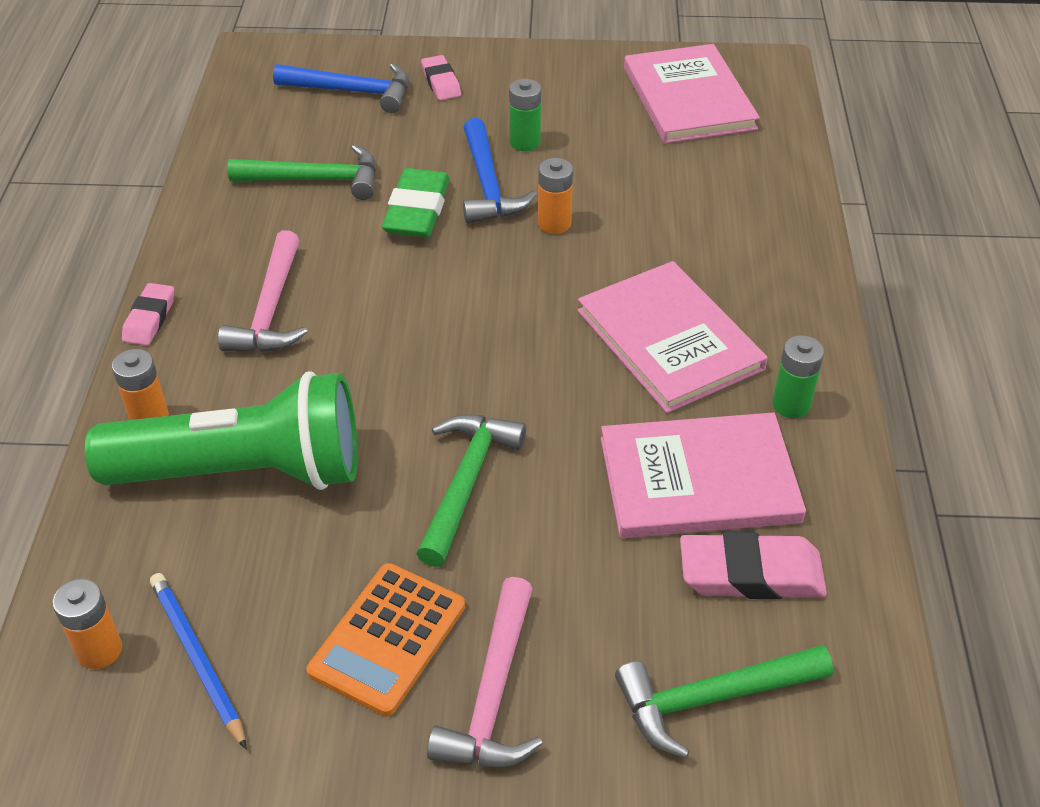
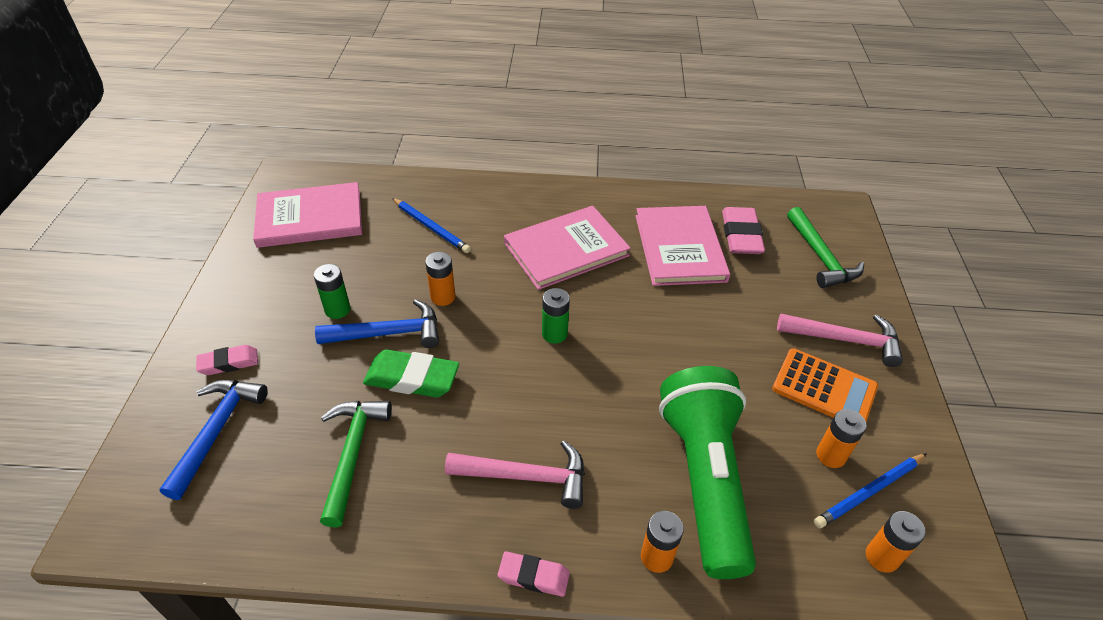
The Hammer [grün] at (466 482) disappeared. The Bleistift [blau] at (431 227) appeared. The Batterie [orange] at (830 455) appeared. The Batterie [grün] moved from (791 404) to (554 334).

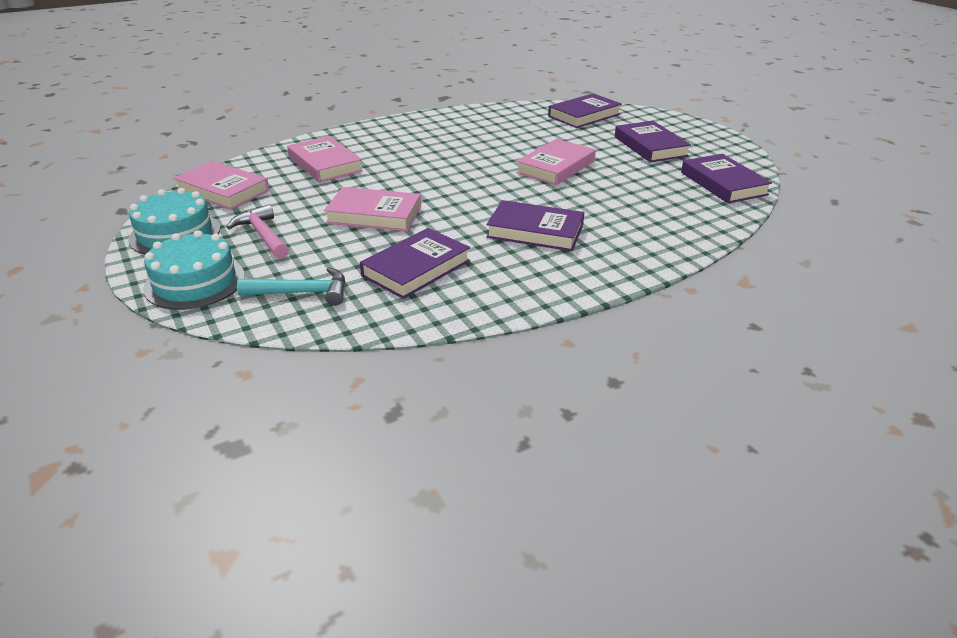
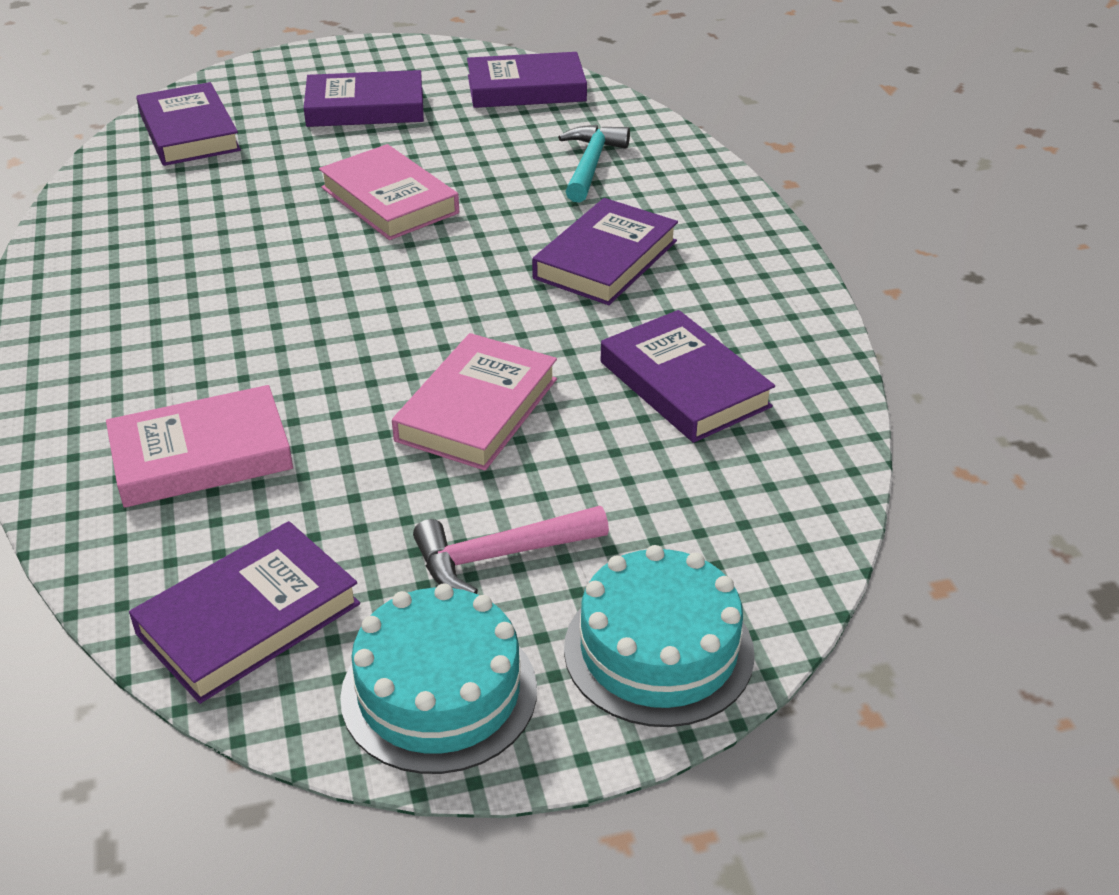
The Hammer [türkis] moved from (302 293) to (591 164). The Buch [rosa] at (222 190) became the Buch [lila] at (249 619).

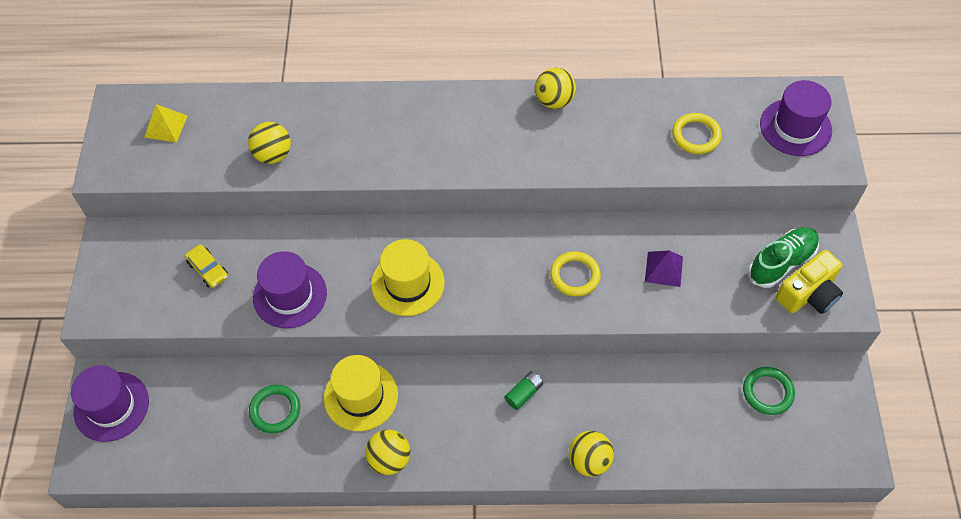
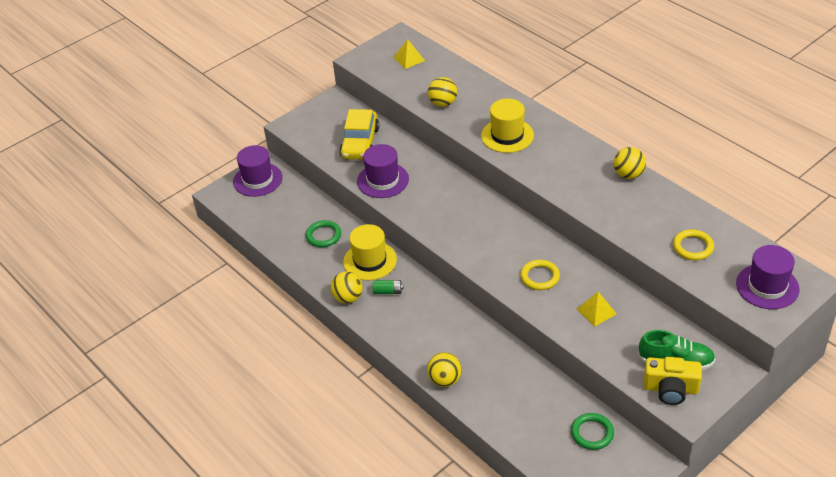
The Hut [gelb] moved from (407 283) to (507 135). The Batterie [grün] moved from (524 393) to (388 291). The Pyramide [lila] at (663 269) became the Pyramide [gelb] at (596 311). The Auto [gelb] at (208 269) changed to 1.94 times the size.

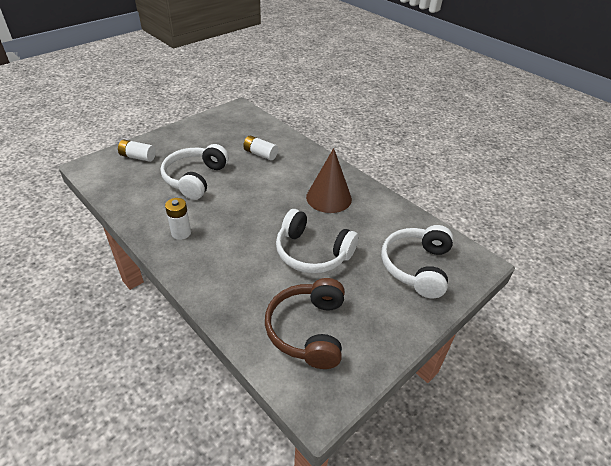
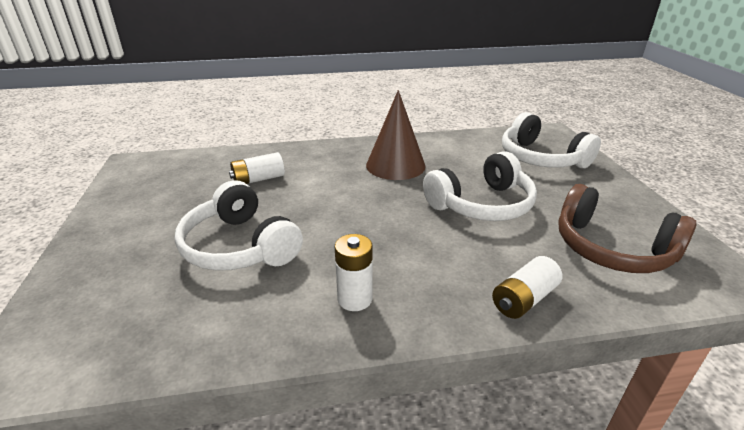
The Batterie [weiß] moved from (138 157) to (524 299).

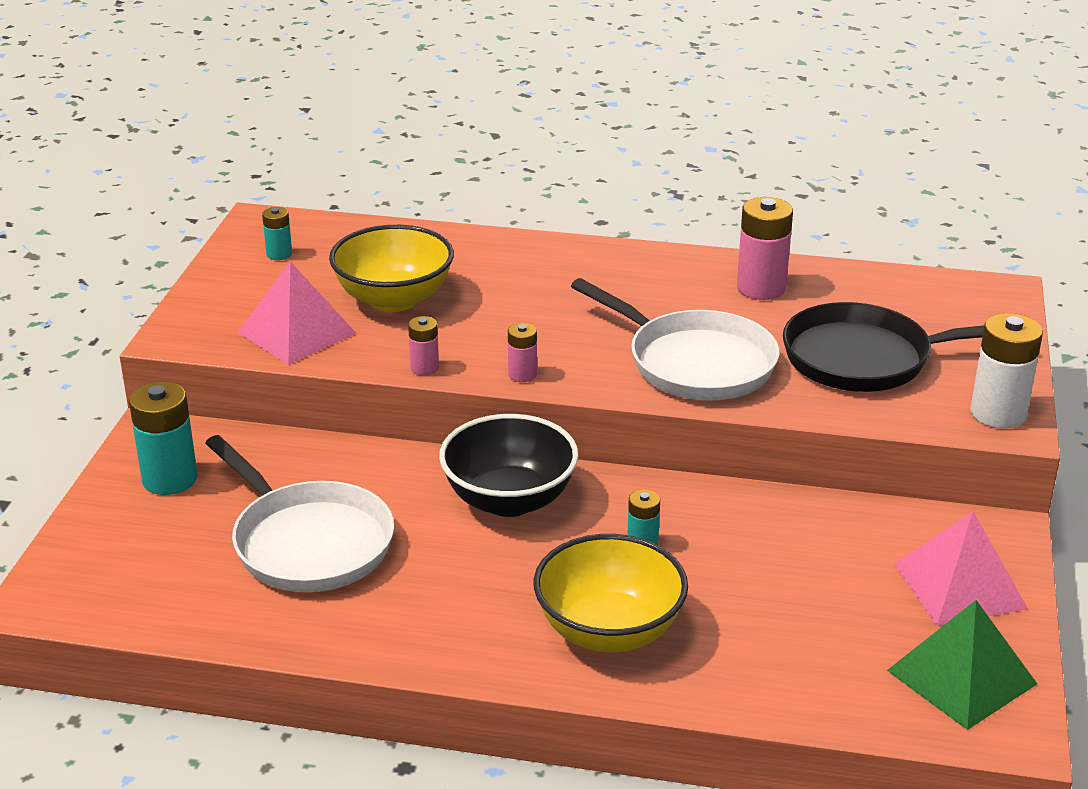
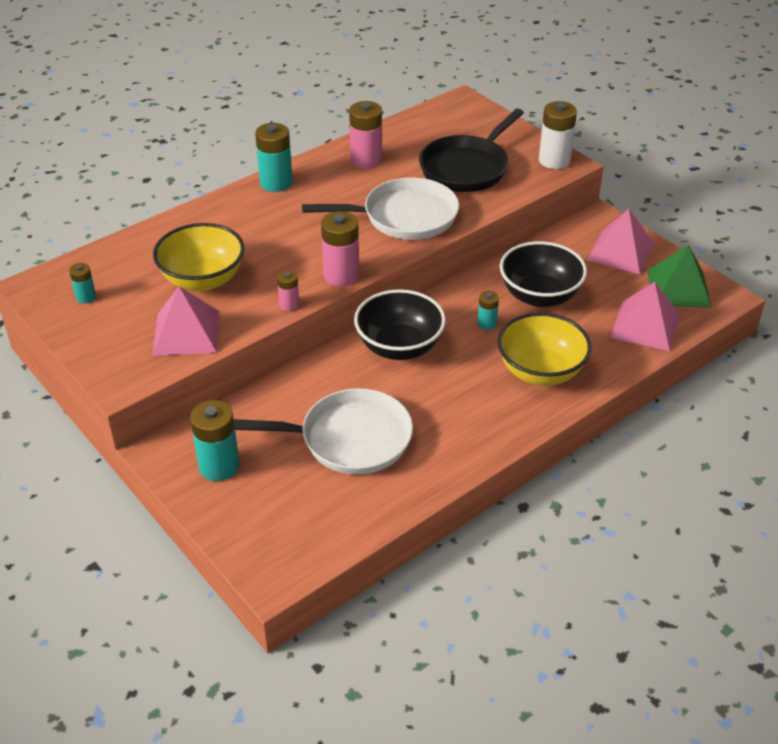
The Batterie [türkis] at (276 183) appeared. The Schüssel [schwarz] at (539 296) appeared. The Pyramide [rosa] at (645 325) appeared. The Batterie [rosa] at (522 374) changed to 1.85 times the size.

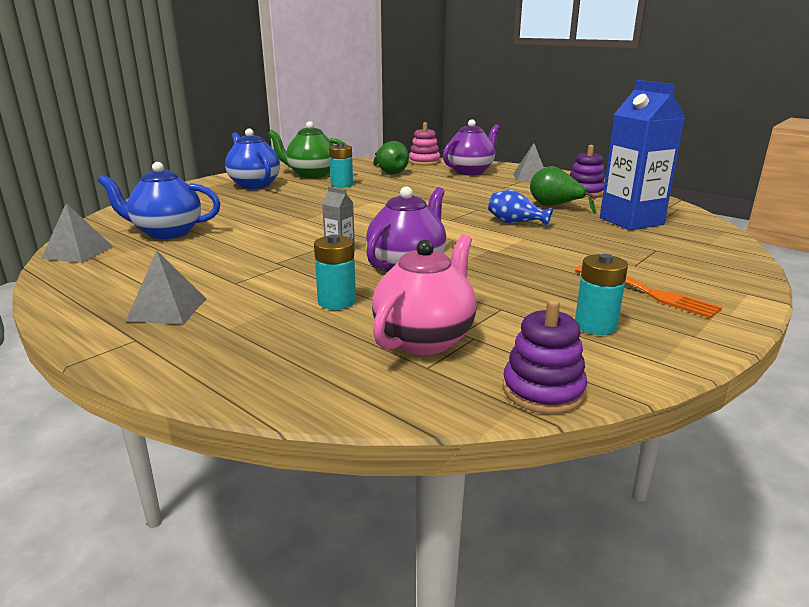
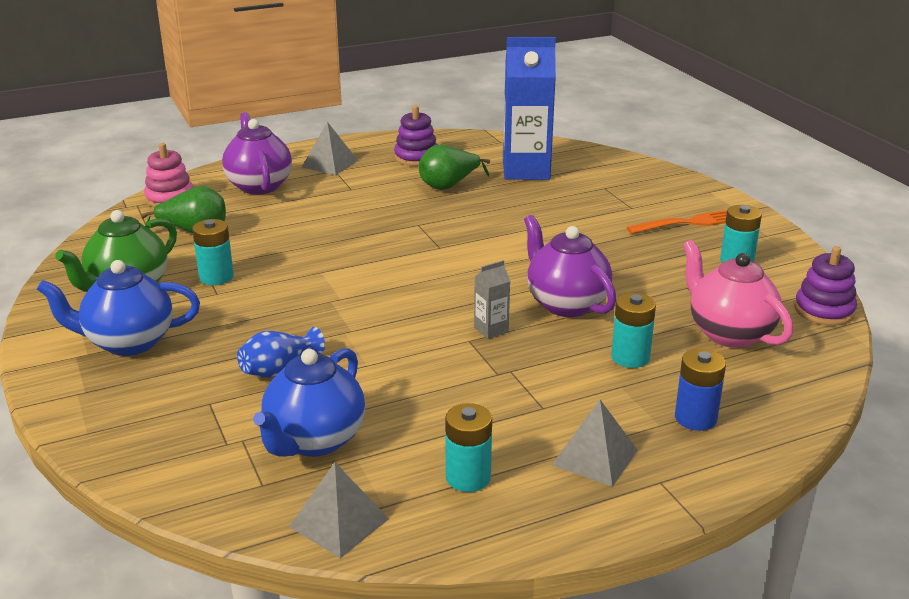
The Batterie [türkis] at (468 477) appeared. The Batterie [blau] at (695 418) appeared. The Vase [blau] moved from (515 223) to (279 369).

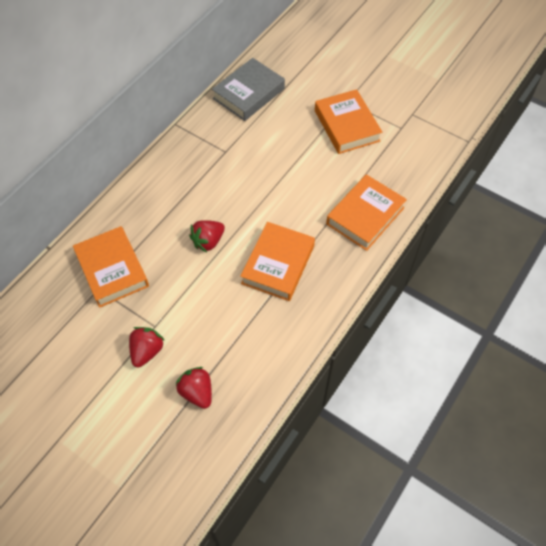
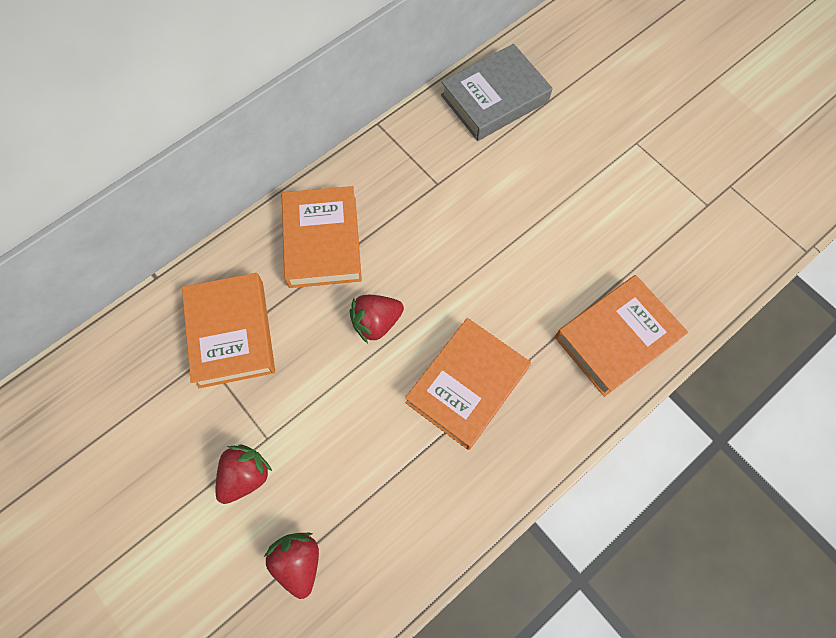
The Buch [orange] moved from (346 126) to (322 241).

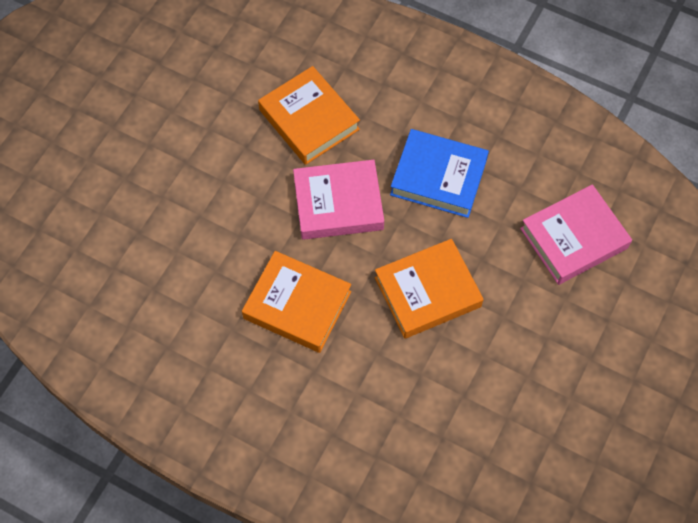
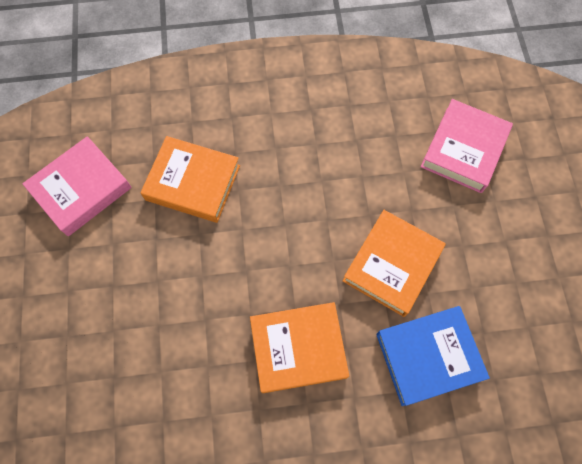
The Buch [rosa] moved from (338 204) to (81 189). The Buch [blau] moved from (438 177) to (428 356).

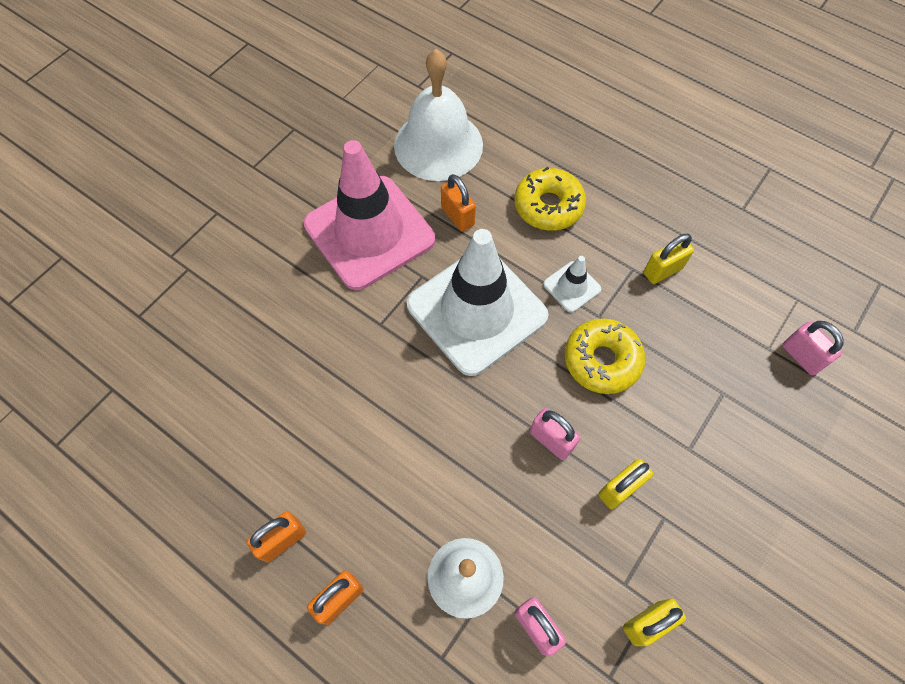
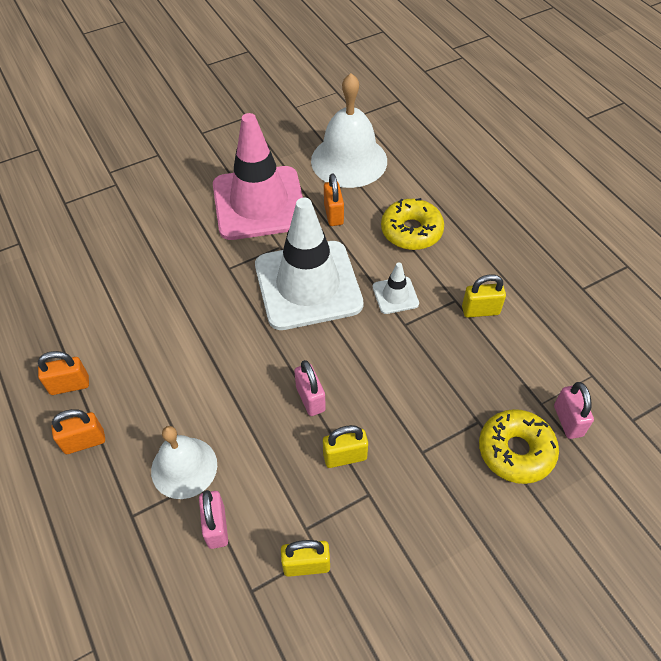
The Donut [gelb] moved from (602 360) to (516 451).

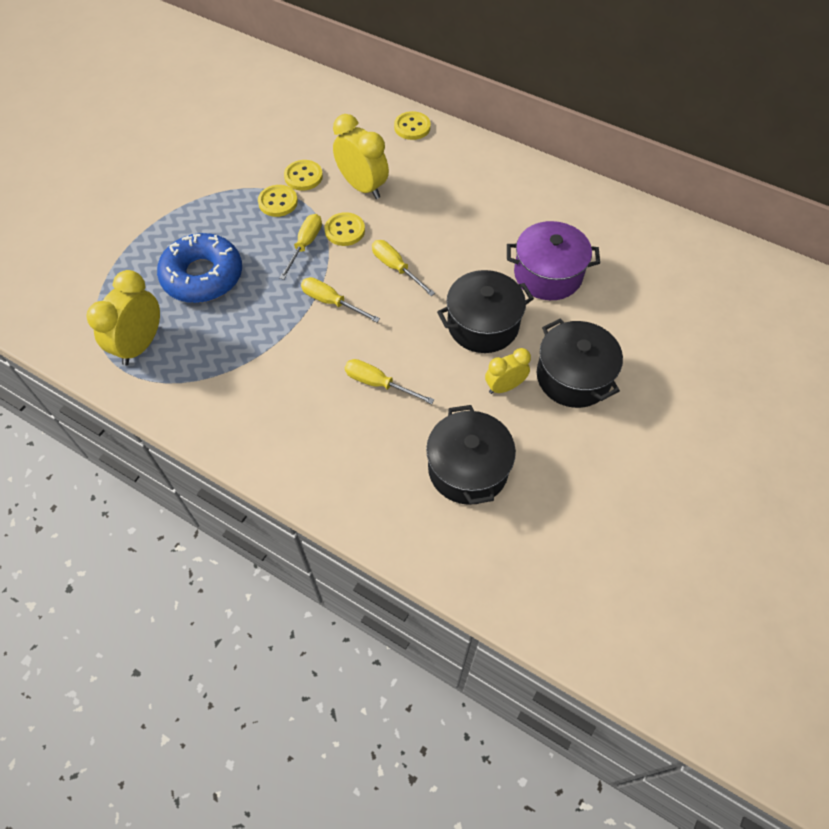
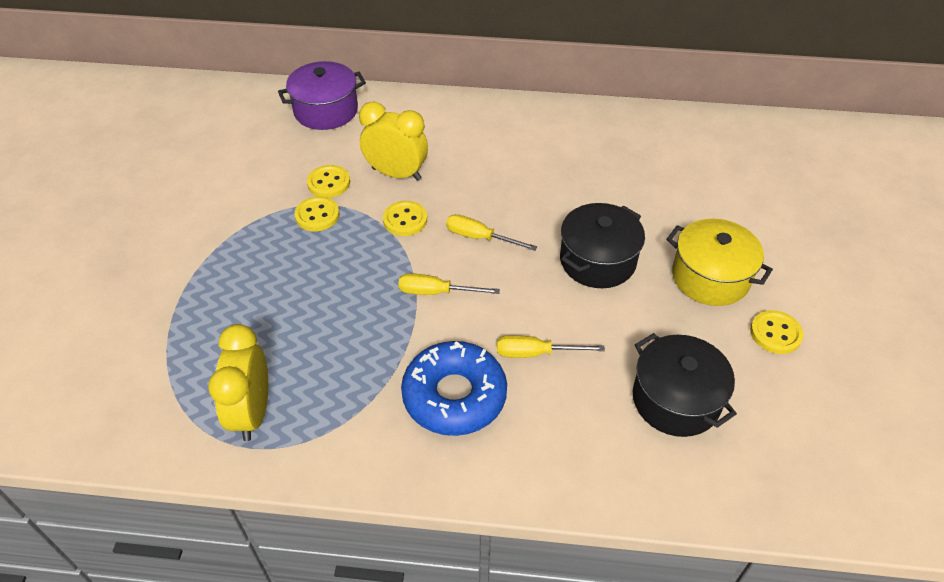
The Schraubenzieher [gelb] at (305 245) disappeared. The Wecker [gelb] at (504 386) disappeared. The Donut [blau] moved from (203 276) to (454 396). The Knopf [gelb] moved from (412 127) to (775 333). The Kochtopf [lila] moved from (548 274) to (326 110). The Kochtopf [schwarz] at (573 377) became the Kochtopf [gelb] at (710 277).

